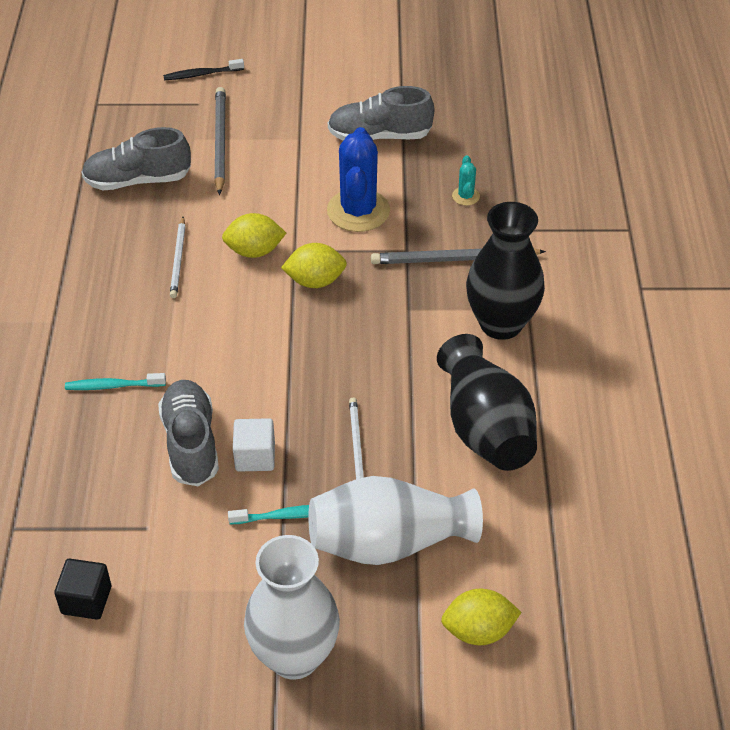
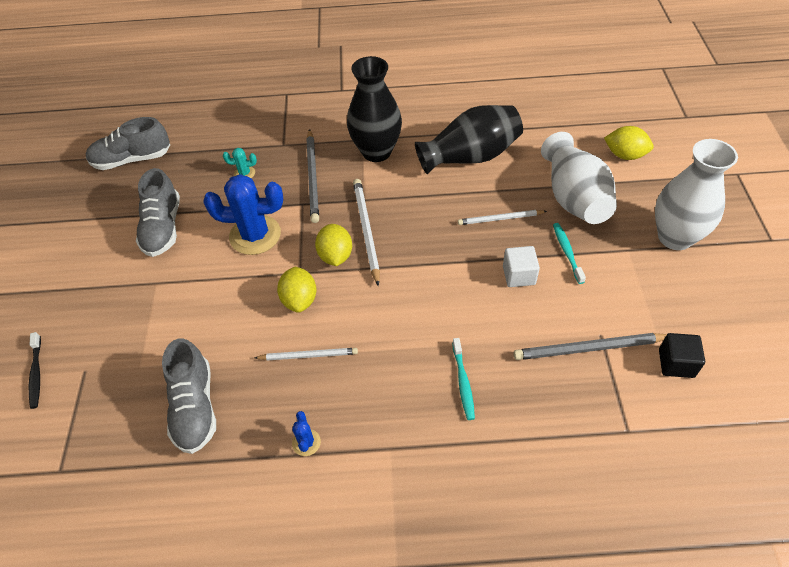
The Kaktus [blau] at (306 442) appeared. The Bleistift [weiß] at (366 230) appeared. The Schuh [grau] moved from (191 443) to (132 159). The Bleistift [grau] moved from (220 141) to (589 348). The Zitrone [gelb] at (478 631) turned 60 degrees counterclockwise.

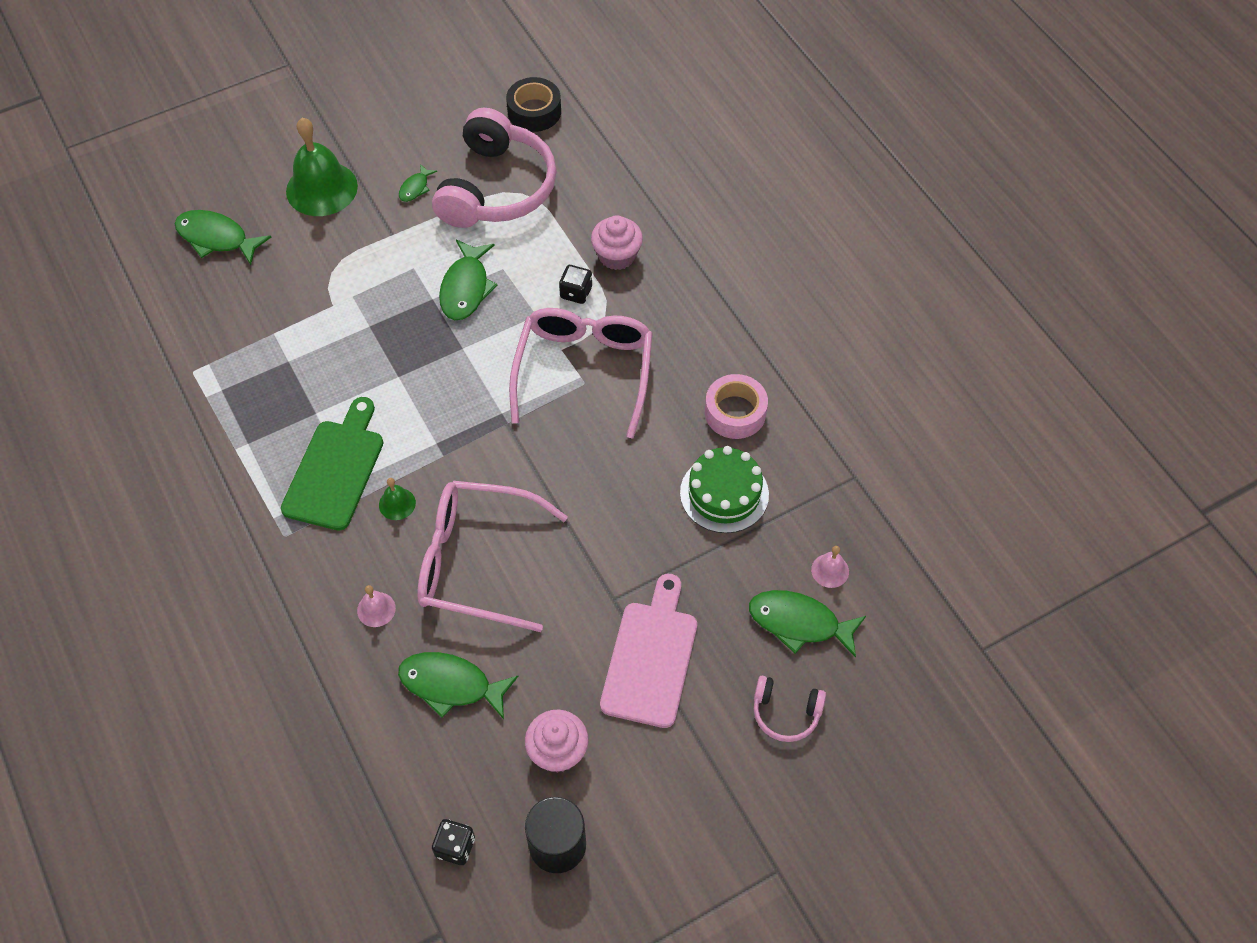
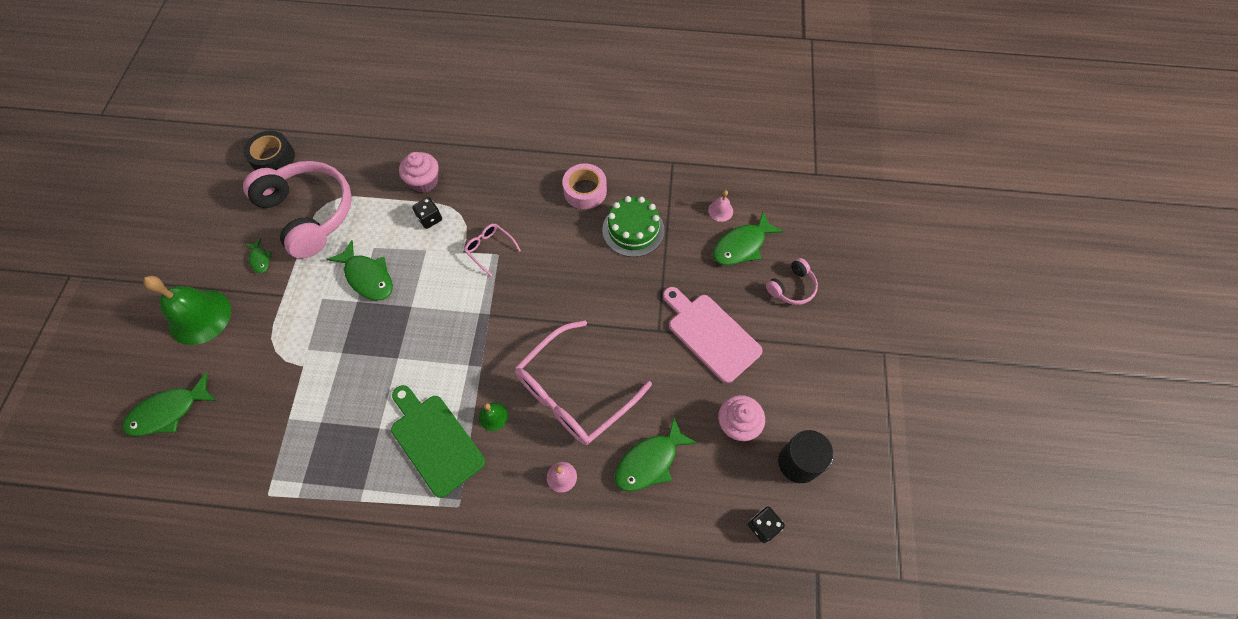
The Brille [rosa] at (584 371) changed to 0.45 times the size.

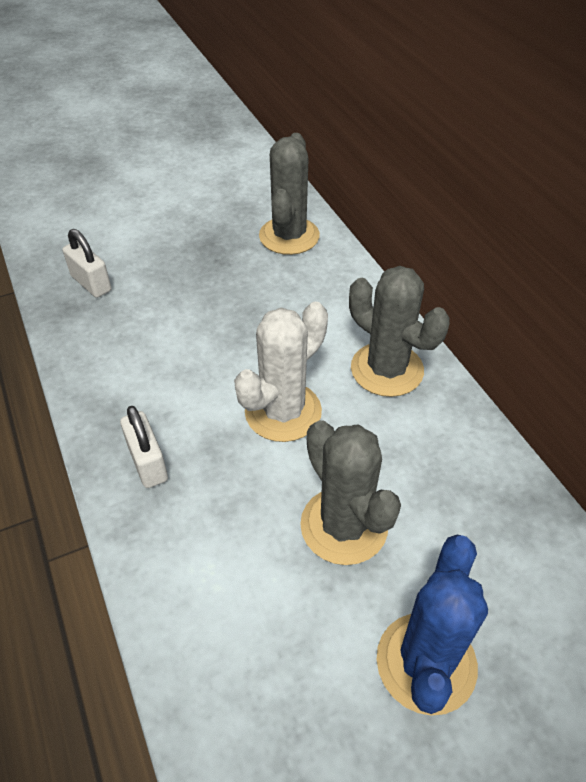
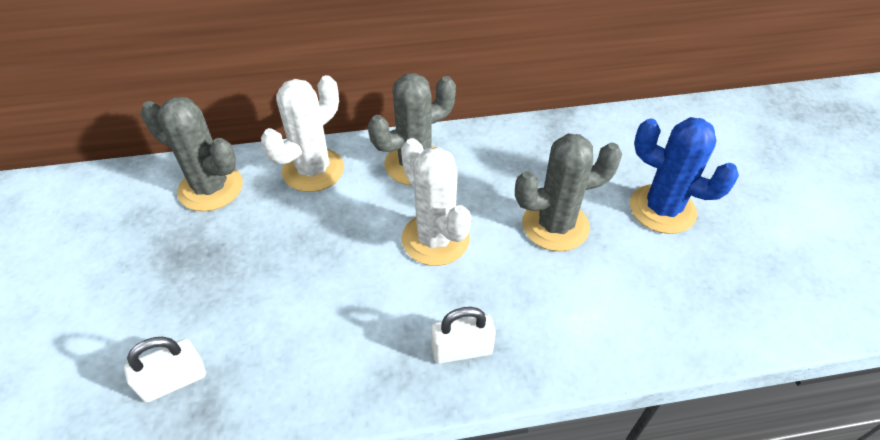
The Kaktus [weiß] at (313 170) appeared.

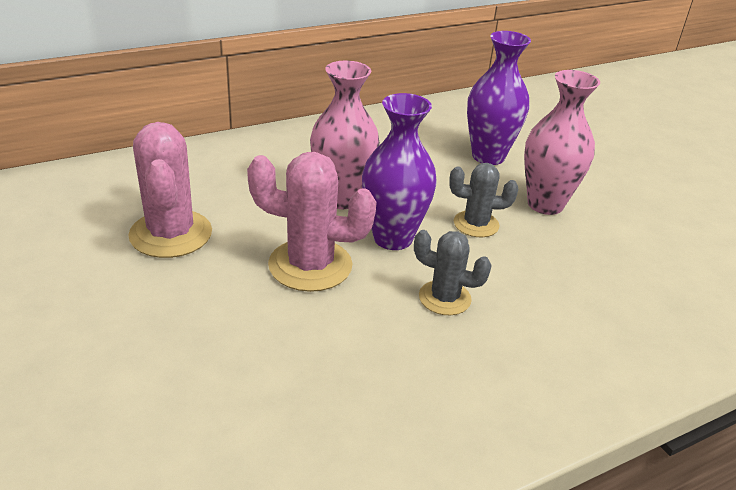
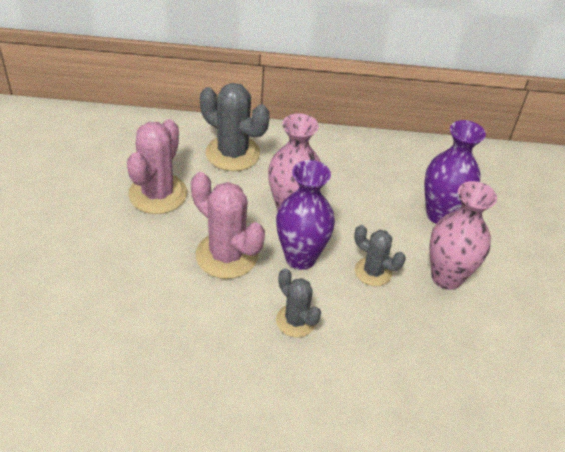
The Kaktus [grau] at (233 153) appeared.

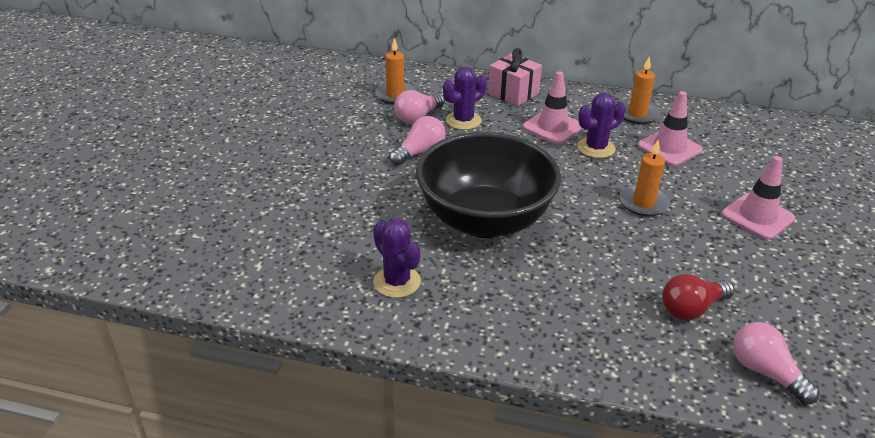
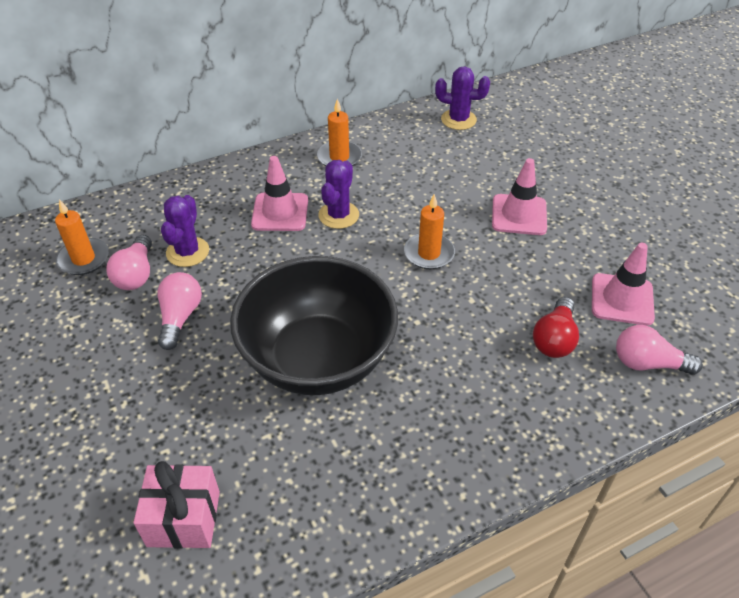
The Kaktus [lila] moved from (397 282) to (458 120). The Geschenk [rosa] moved from (513 93) to (183 519). The Leitkegel [rosa] moved from (669 148) to (622 299).

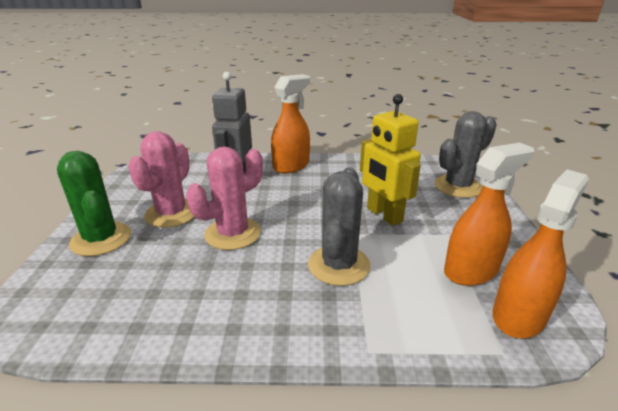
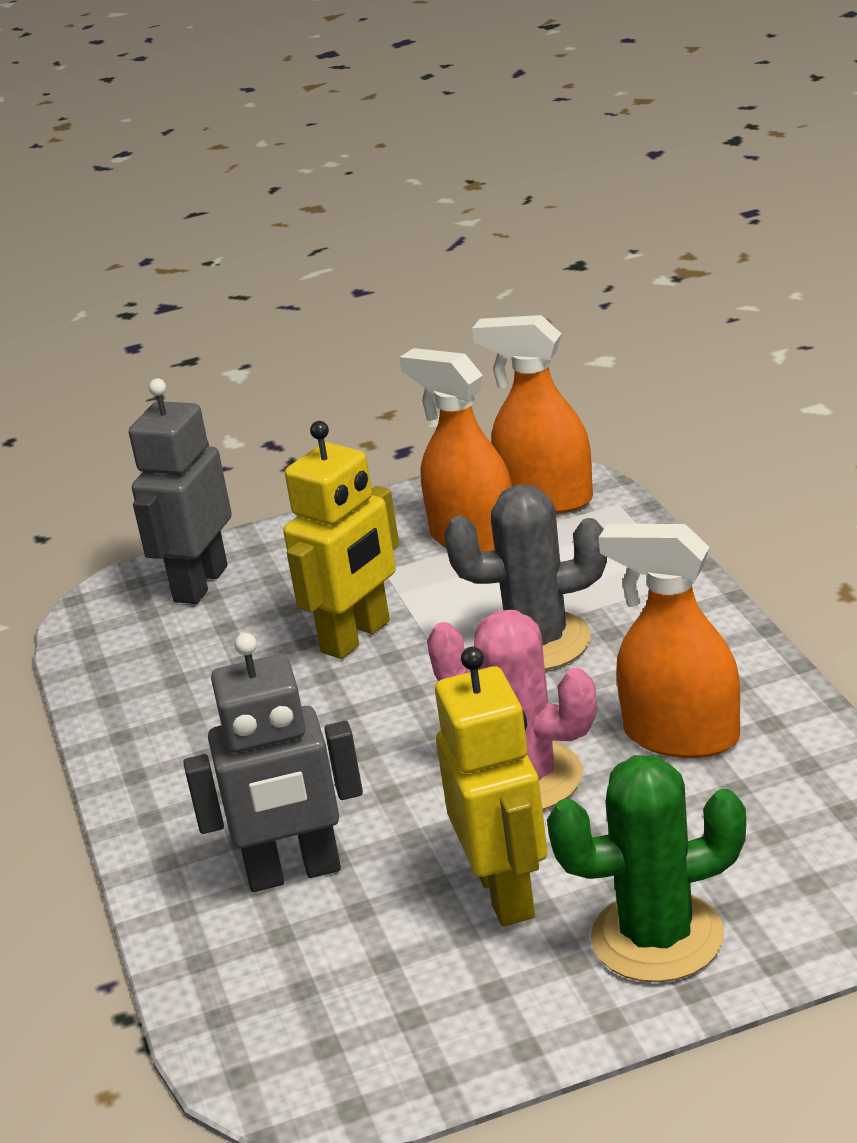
The Sprühflasche [orange] moved from (291 166) to (681 736). The Kaktus [rosa] at (171 213) was replaced by the Roboter [gelb] at (506 893). The Kaktus [grau] at (458 186) was replaced by the Roboter [grau] at (200 584). The Kaktus [grün] at (101 239) turned 45 degrees clockwise.

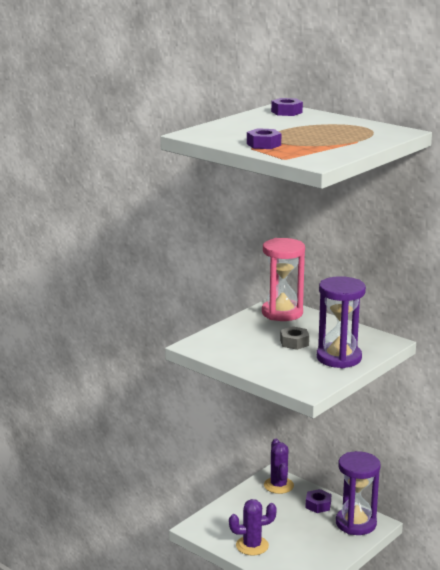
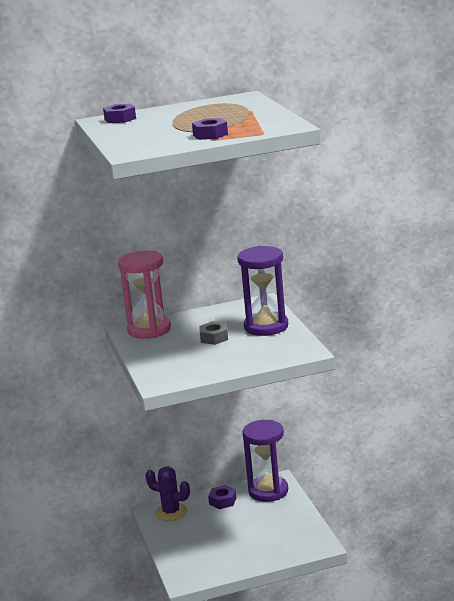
The Kaktus [lila] at (252 546) disappeared.

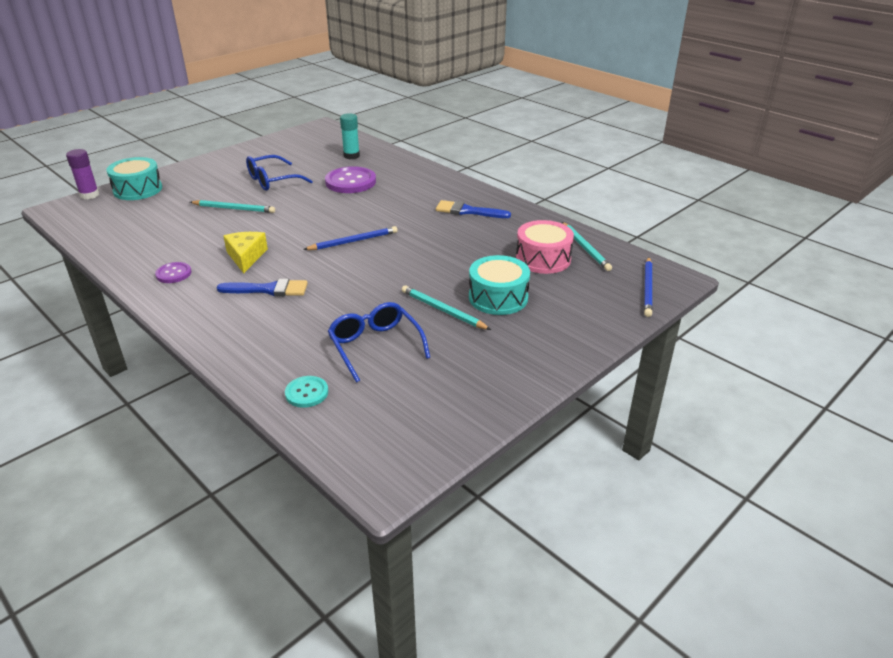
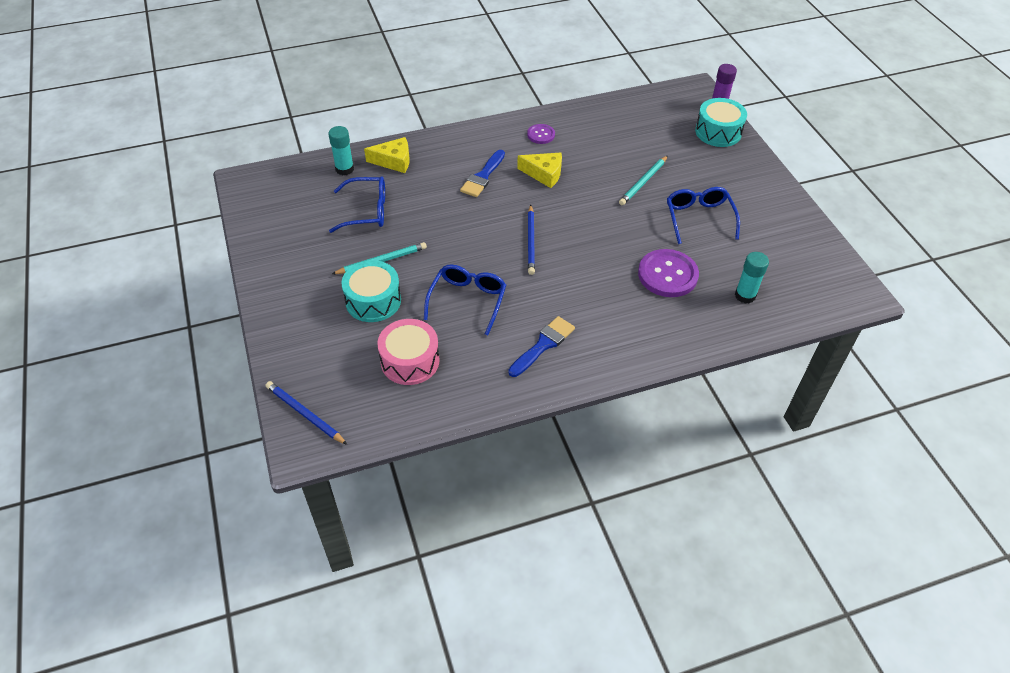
The Bleistift [türkis] at (585 248) disappeared. The Käse [gelb] at (394 161) appeared. The Brille [blau] at (468 300) appeared. The Knopf [türkis] at (306 393) was replaced by the Klebestift [türkis] at (344 169).

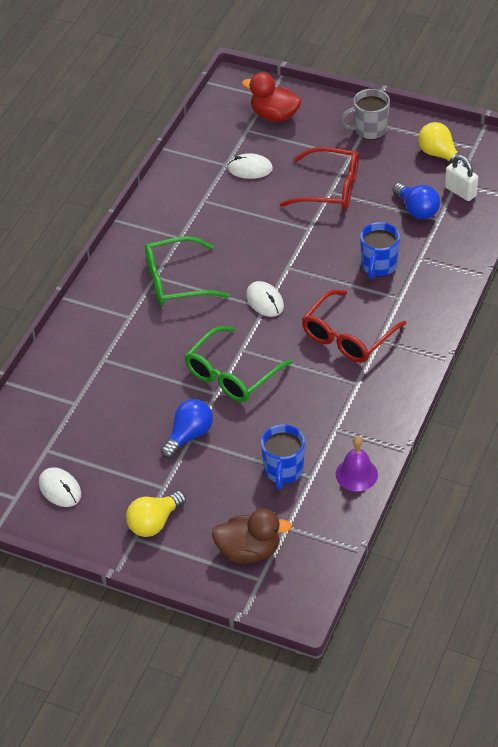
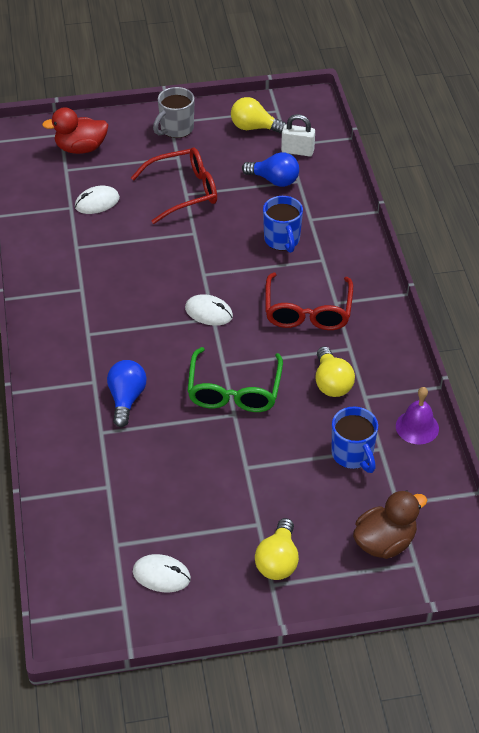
The Brille [grün] at (175 281) disappeared. The Glühbirne [gelb] at (331 383) appeared. The Glühbirne [blau] moved from (189 435) to (126 399).

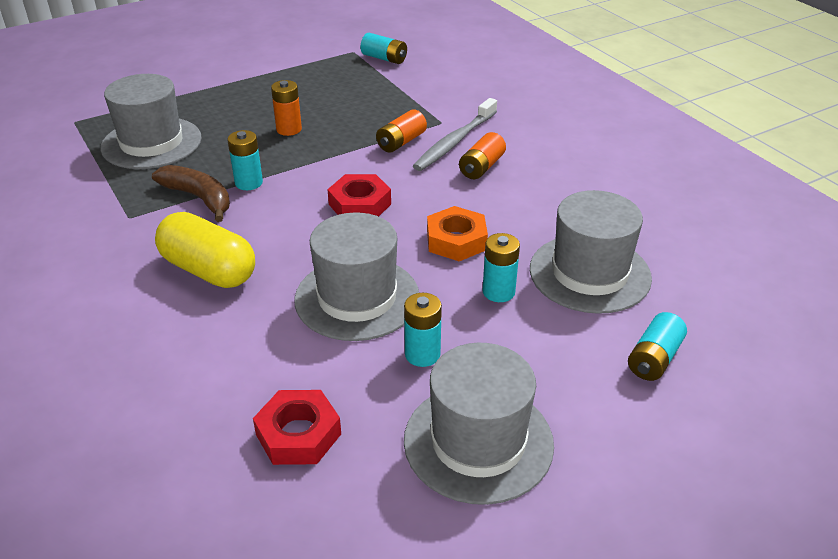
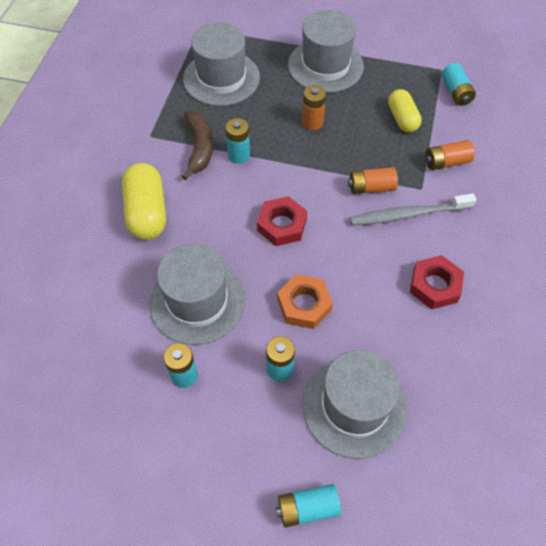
The Kapsel [gelb] at (402 119) appeared. The Sechskantmutter [rot] moved from (298 434) to (434 285). The Hut [grau] moved from (478 442) to (325 66). The Batterie [orange] moved from (481 167) to (446 162).

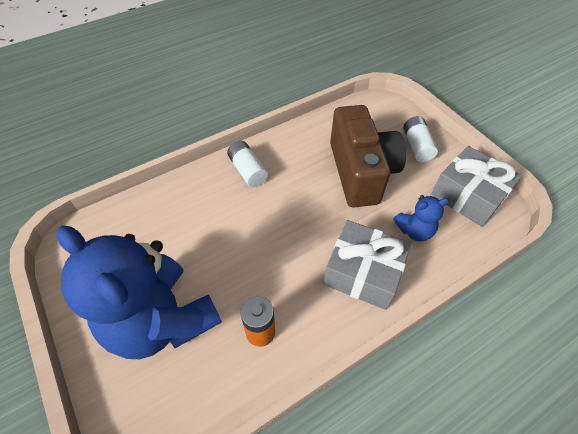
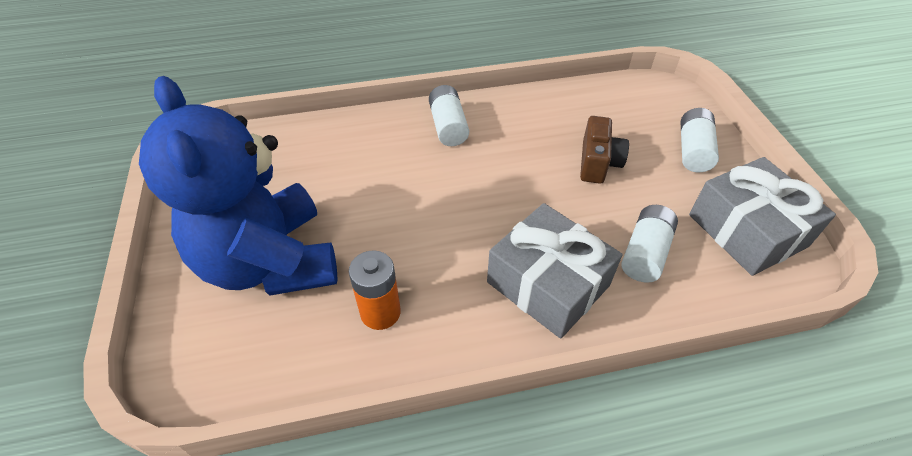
The Teddybär [blau] at (414 230) was replaced by the Batterie [weiß] at (645 253). The Kamera [braun] at (361 172) changed to 0.49 times the size.

